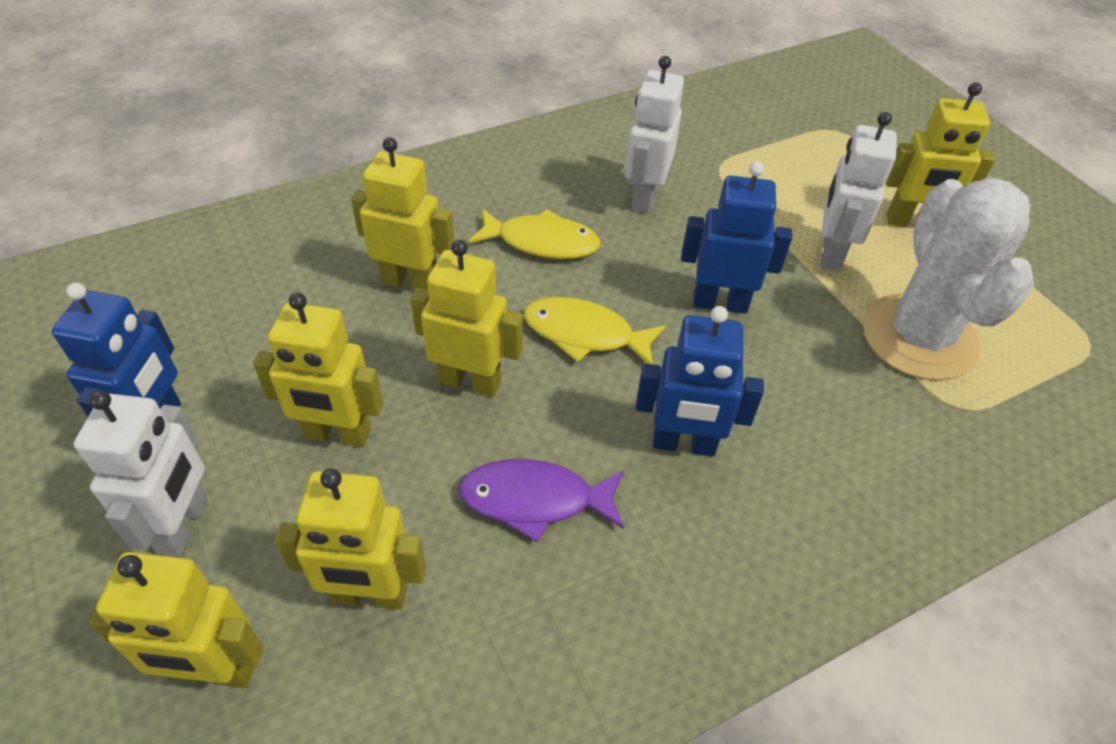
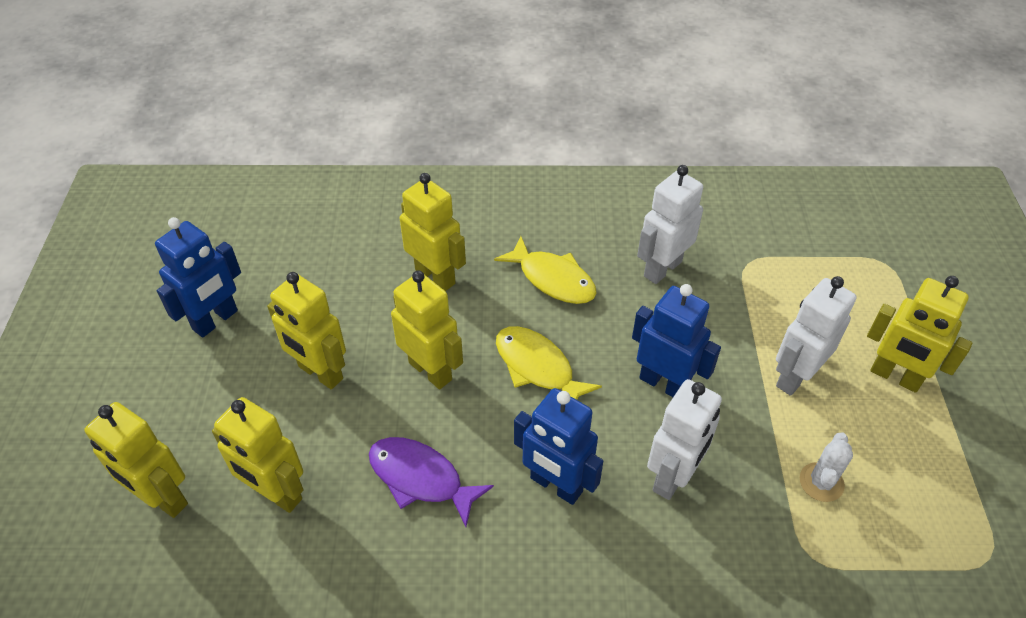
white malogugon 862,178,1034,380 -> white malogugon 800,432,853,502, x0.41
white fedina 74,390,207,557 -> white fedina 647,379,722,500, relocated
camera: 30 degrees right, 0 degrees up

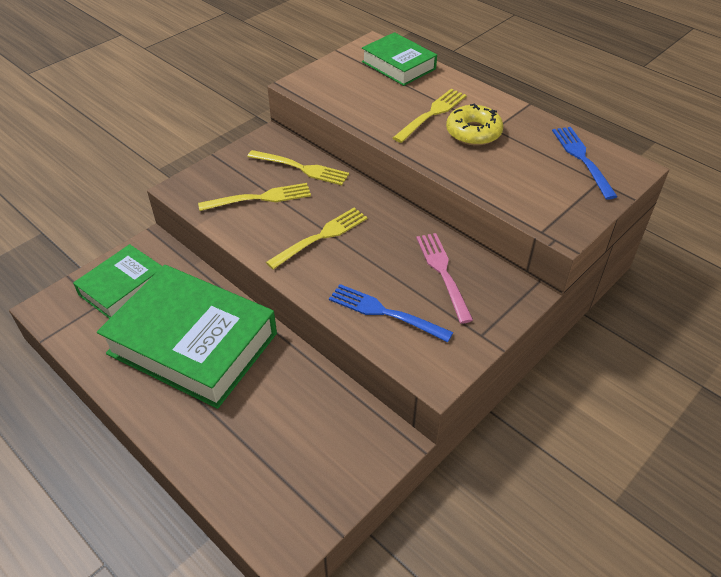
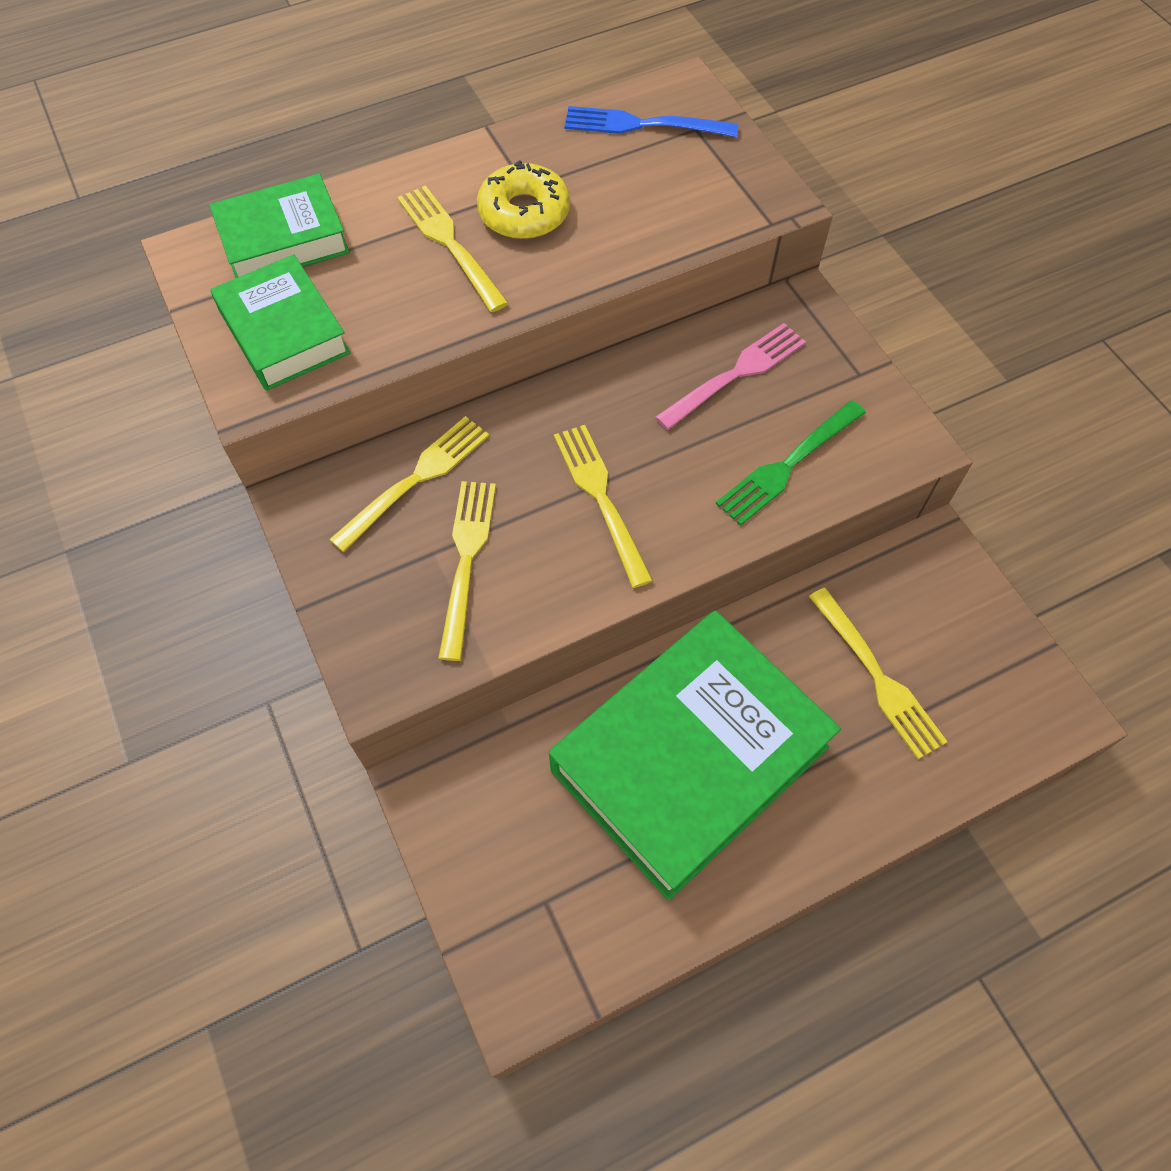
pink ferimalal 416,233,473,324 -> pink ferimalal 655,323,806,430, 135 degrees clockwise
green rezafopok 73,244,162,319 -> green rezafopok 210,254,351,391, relocated
blue ferimalal 329,284,453,342 -> green ferimalal 716,400,866,526
none -> yellow ferimalal 809,588,947,759
camera: 70 degrees left, 15 degrees up

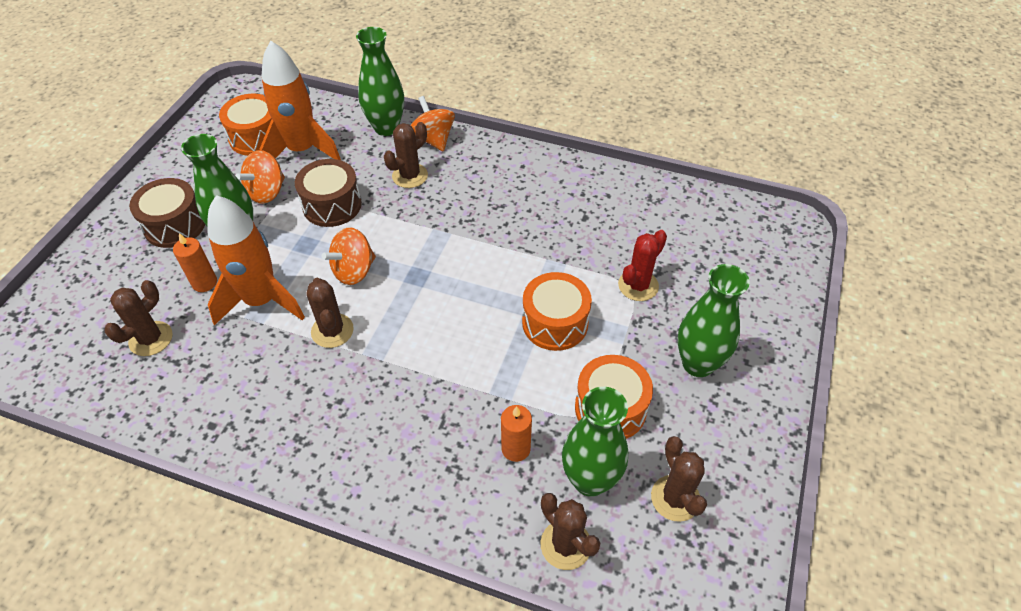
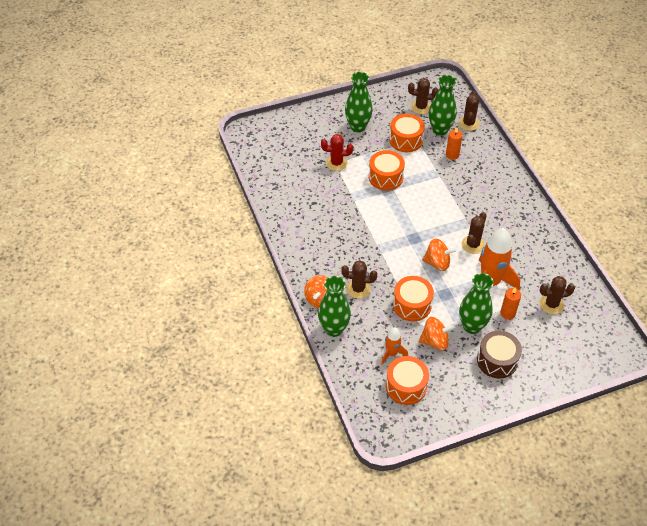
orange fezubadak 260,41,341,160 -> orange fezubadak 381,327,408,365, x0.52
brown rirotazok 295,159,362,227 -> orange rirotazok 393,276,434,321
brown malogugon 651,436,707,522 -> brown malogugon 408,78,438,114, 60 degrees clockwise
camera: 130 degrees left, 0 degrees up

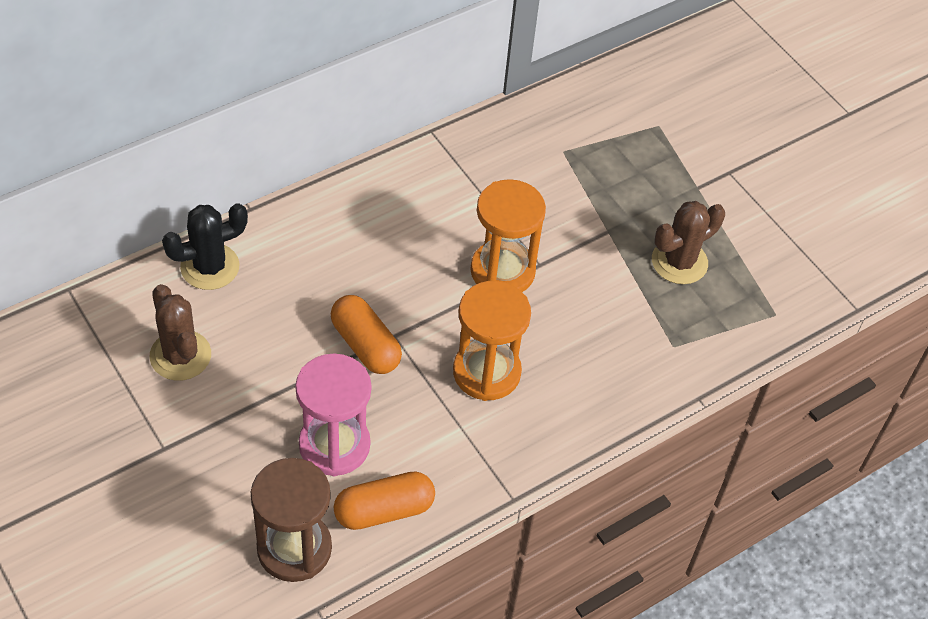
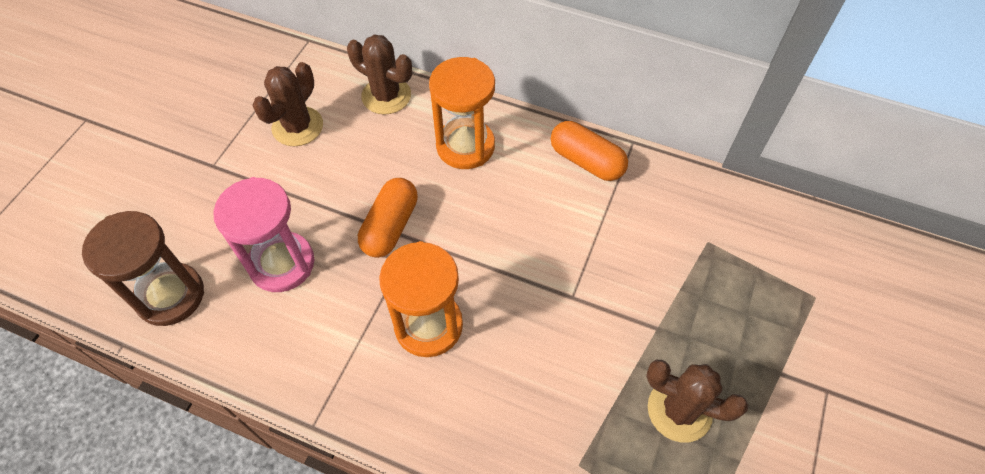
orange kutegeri 470,179,546,292 -> orange kutegeri 429,57,495,169, relocated
black malogugon 162,203,248,290 -> brown malogugon 347,35,412,115
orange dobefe 334,471,435,530 -> orange dobefe 551,121,628,181, relocated
camera: 60 degrees right, 5 degrees up

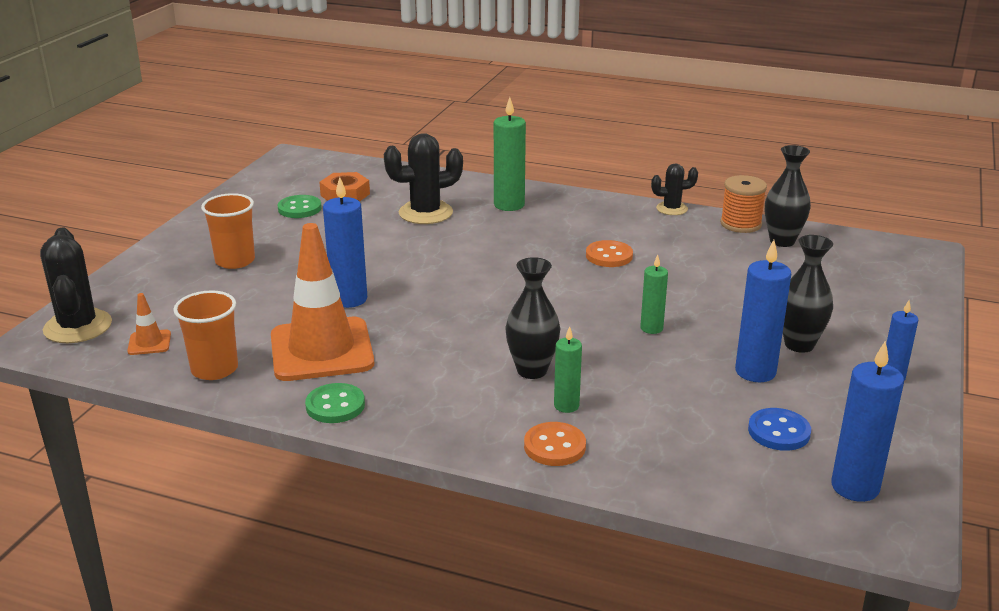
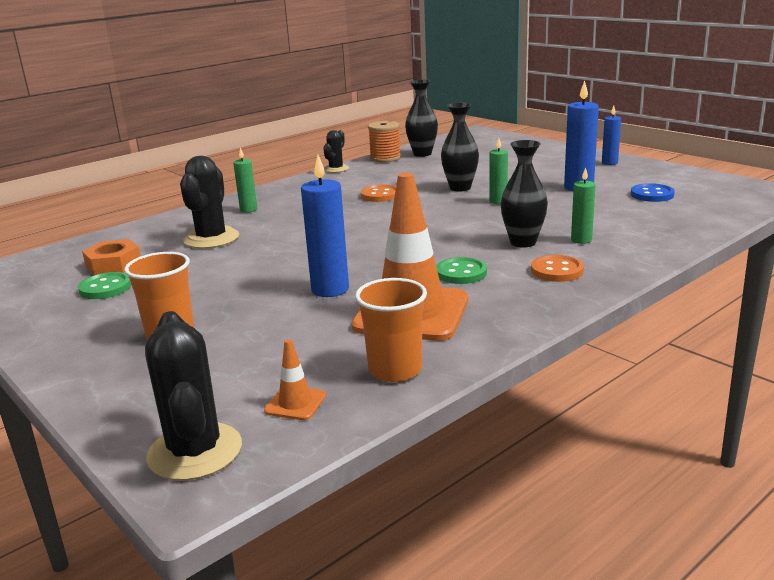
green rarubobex 494,97,526,211 -> green rarubobex 233,147,257,213, x0.60
black malogugon 40,227,112,343 -> black malogugon 145,311,242,480, 60 degrees clockwise
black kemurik 783,235,833,353 -> black kemurik 441,103,479,191, relocated
blue rarubobex 831,341,904,502 -> none
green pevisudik 305,383,365,423 -> green pevisudik 436,257,487,284, relocated
orange pevisudik 524,422,586,466 -> orange pevisudik 531,255,584,282, relocated
camera: 60 degrees left, 5 degrees down

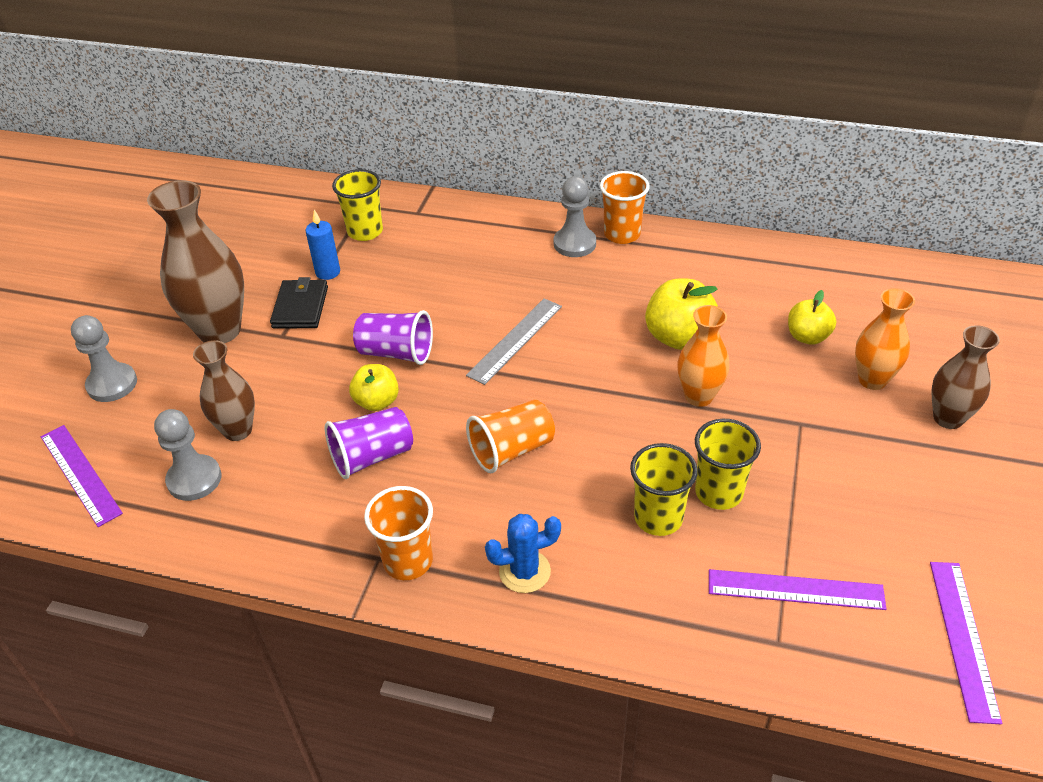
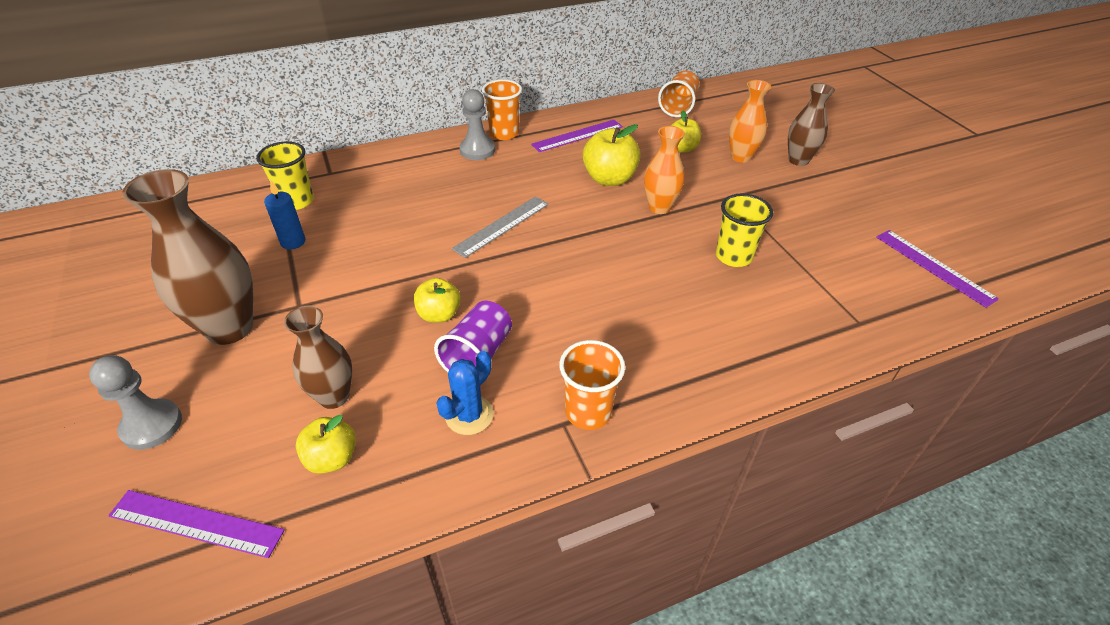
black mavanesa 270,277,328,328 -> none
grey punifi 466,298,562,385 -> grey punifi 452,196,549,258, 45 degrees clockwise
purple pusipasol 353,310,433,365 -> none
orange pusipasol 466,400,555,473 -> orange pusipasol 658,71,700,117, relocated
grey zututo 154,409,221,501 -> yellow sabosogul 296,415,356,474
yellow pusipasol 630,443,698,536 -> none
blue malogugon 485,514,561,593 -> blue malogugon 436,351,493,435, relocated
purple punifi 709,569,886,610 -> purple punifi 531,120,623,152, relocated
camera: 40 degrees left, 0 degrees up

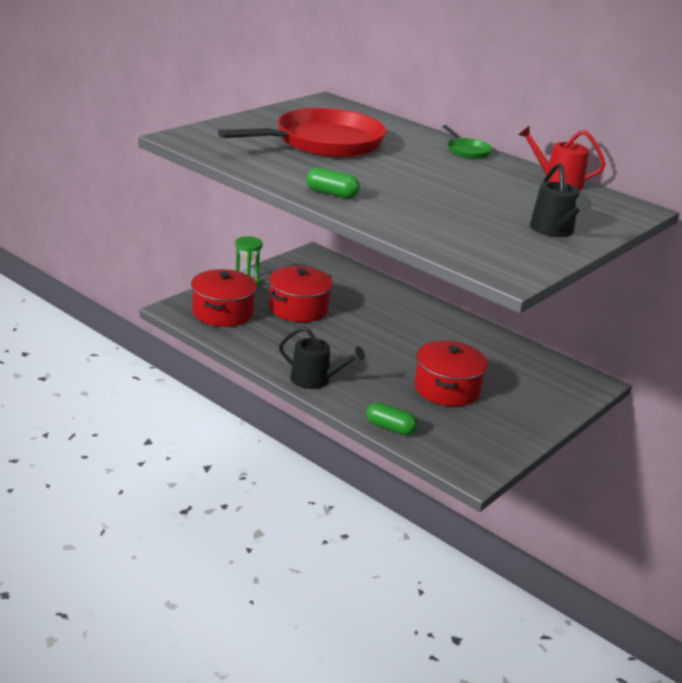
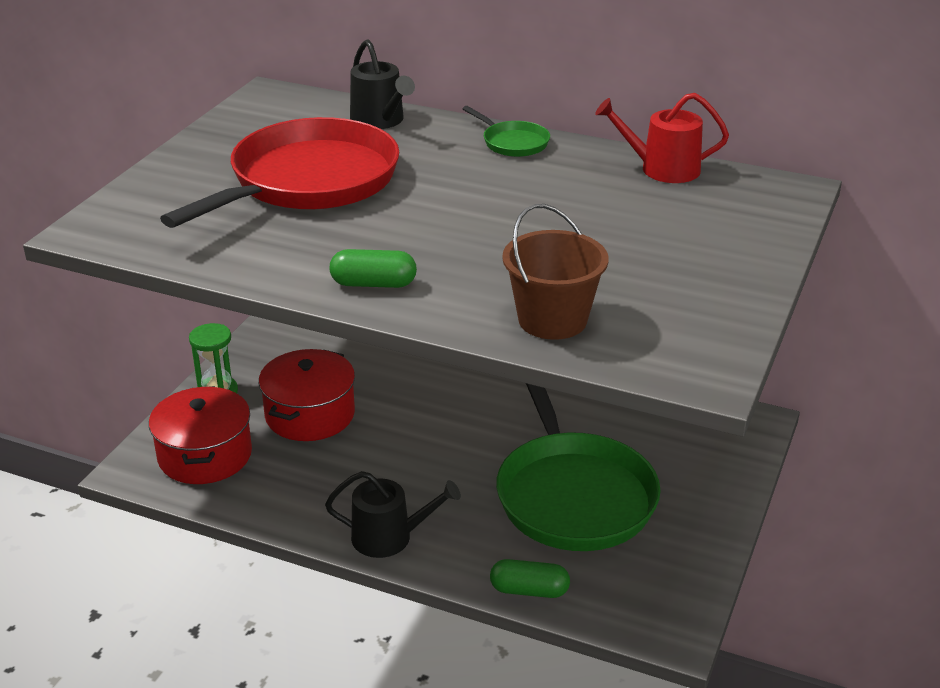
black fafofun 530,163,592,237 -> black fafofun 350,39,415,129, relocated
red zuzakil 414,341,487,406 -> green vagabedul 496,383,661,551
none -> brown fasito 502,204,609,340
camera: 15 degrees left, 5 degrees up

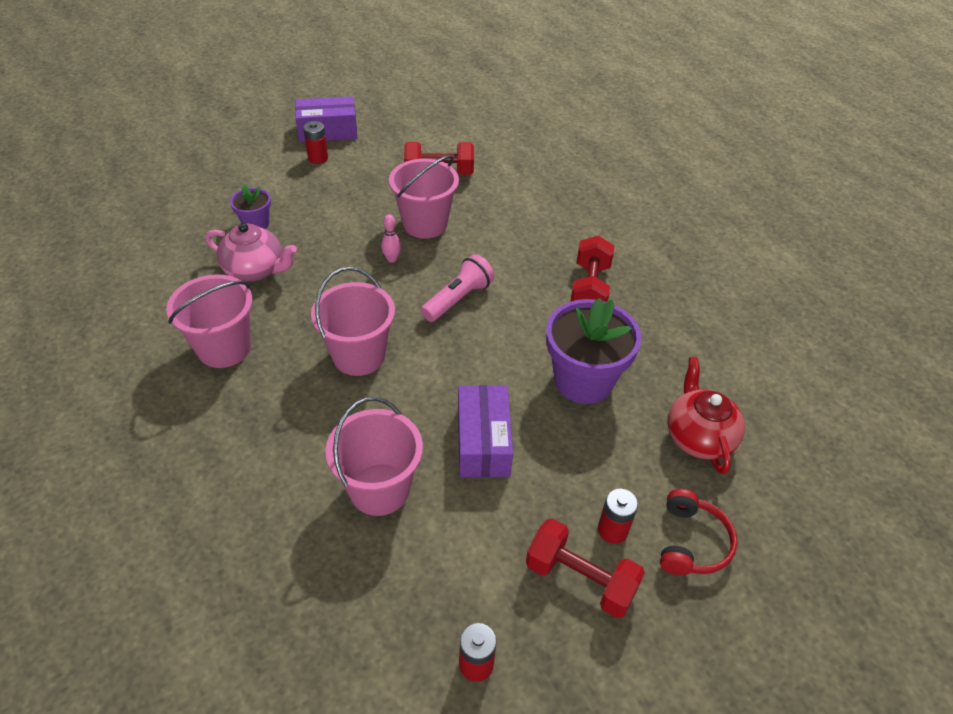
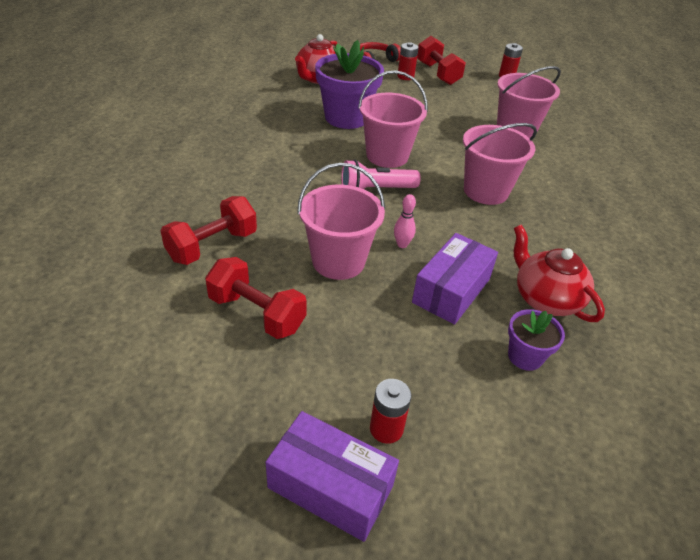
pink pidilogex 205,223,297,281 -> red pidilogex 514,225,605,322
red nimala 570,236,614,302 -> red nimala 161,196,257,265, relocated
pink fasito 166,274,253,368 -> pink fasito 358,70,428,168, relocated
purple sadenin 458,385,513,477 -> purple sadenin 412,233,498,325, relocated
camera: 145 degrees left, 5 degrees down

